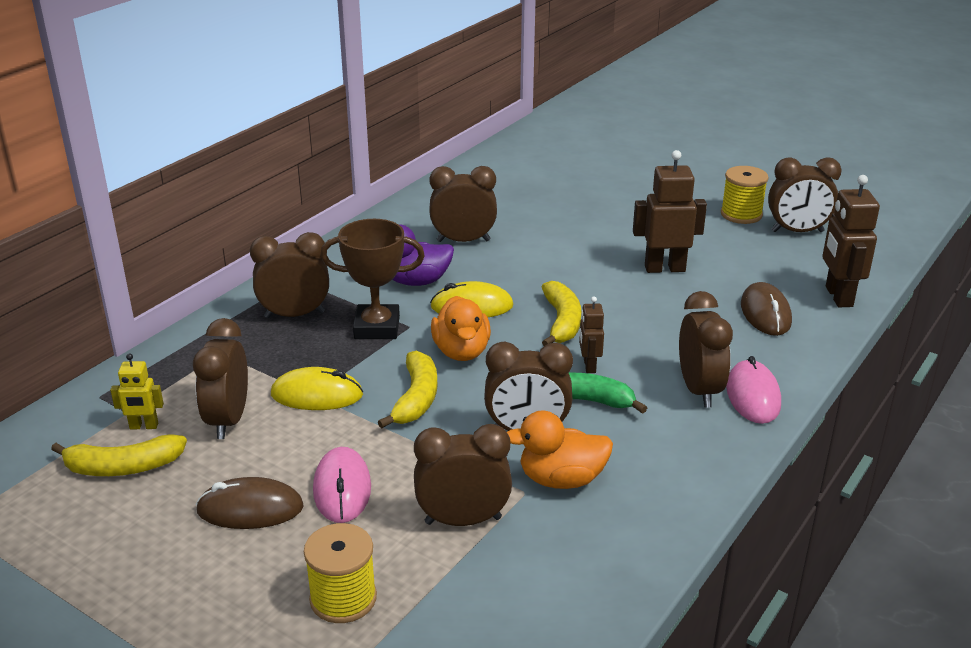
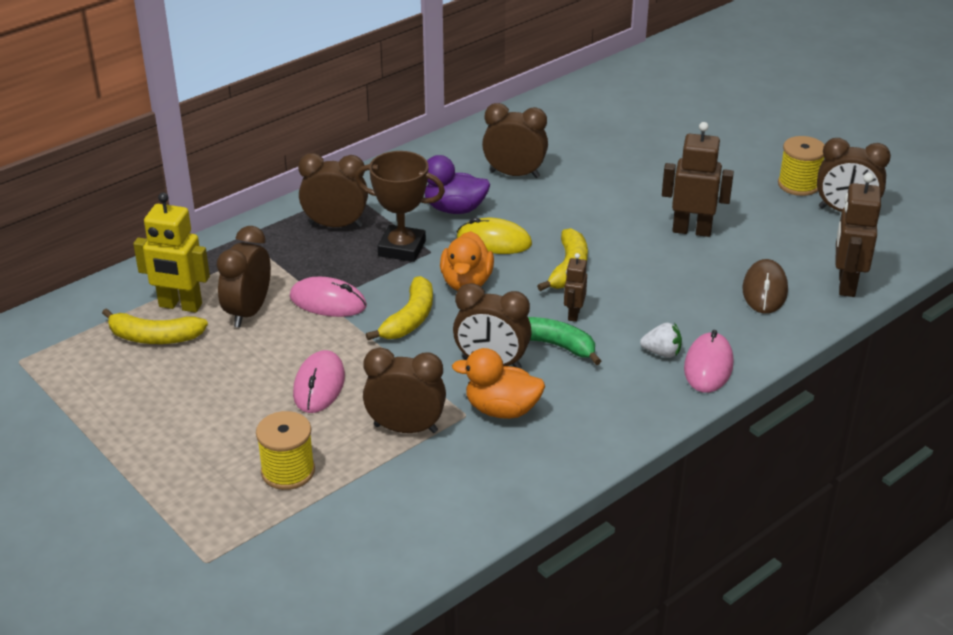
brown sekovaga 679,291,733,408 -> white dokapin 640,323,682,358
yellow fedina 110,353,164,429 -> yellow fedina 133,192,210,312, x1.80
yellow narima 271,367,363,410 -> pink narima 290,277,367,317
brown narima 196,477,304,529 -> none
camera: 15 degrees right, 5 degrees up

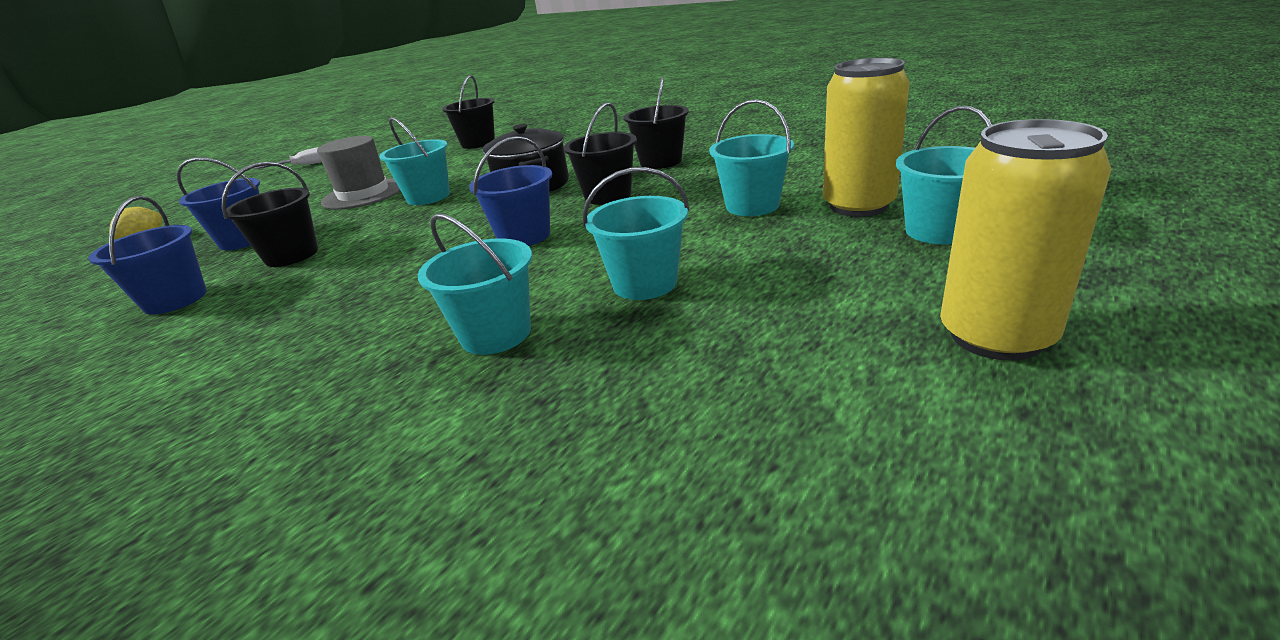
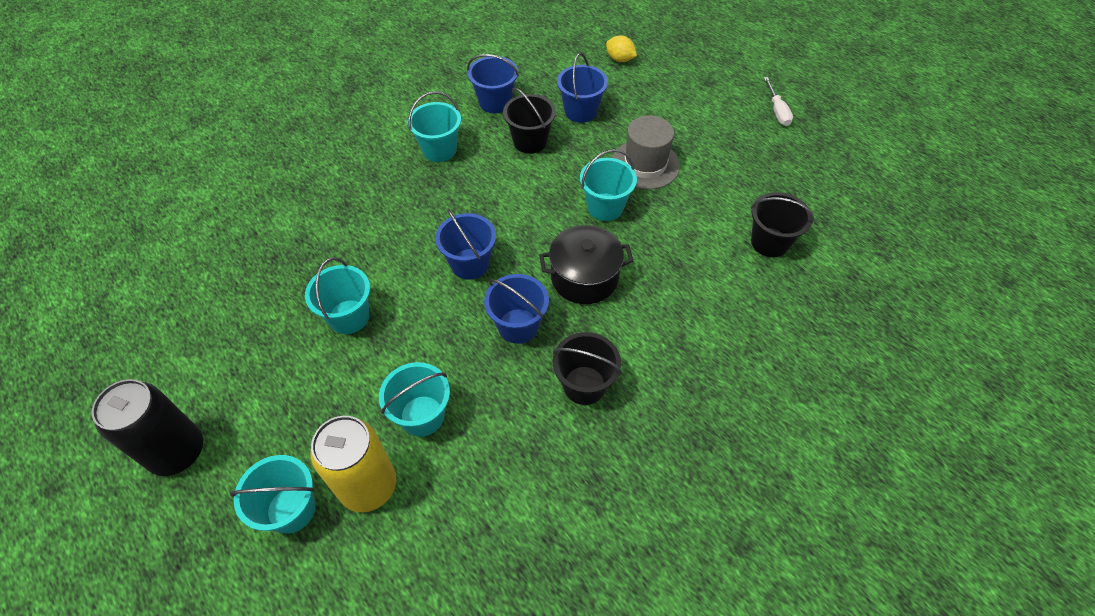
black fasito 563,102,637,205 -> blue fasito 484,274,549,344
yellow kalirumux 940,119,1112,361 -> black kalirumux 92,379,203,476
turquoise fasito 418,213,532,355 -> turquoise fasito 408,91,461,162, relocated
camera: 100 degrees right, 25 degrees up

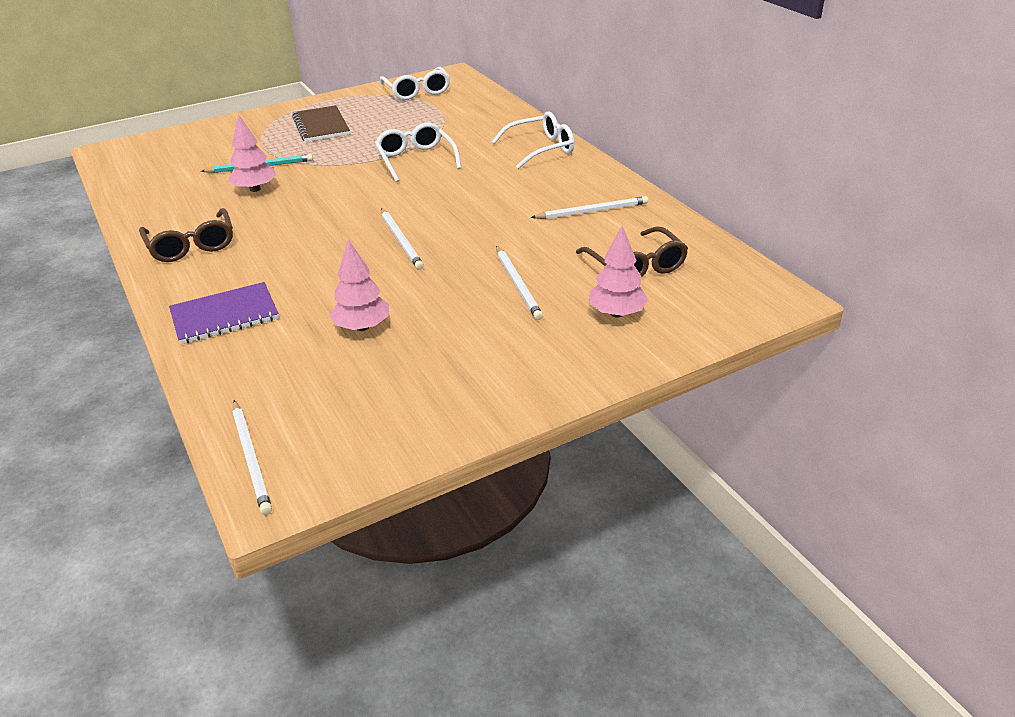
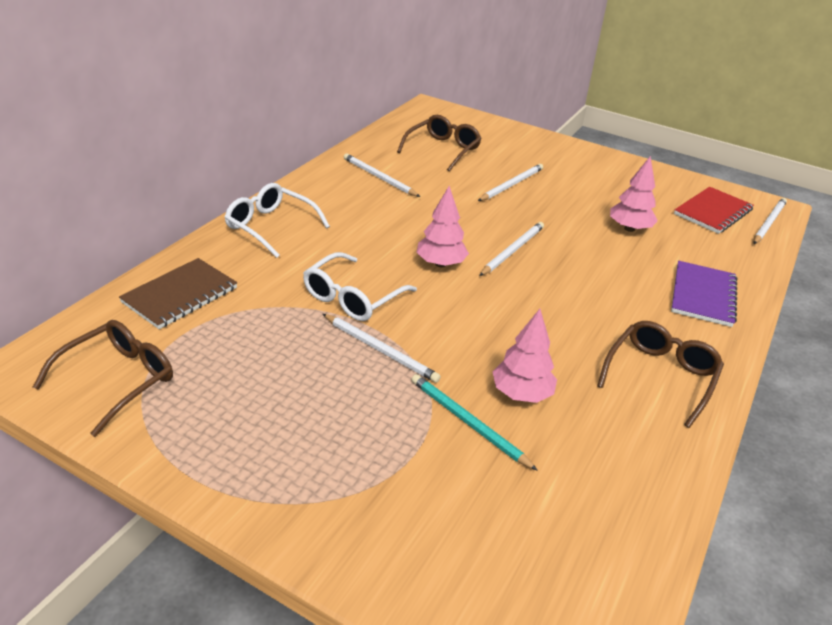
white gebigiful 380,67,450,100 -> brown gebigiful 33,320,173,437
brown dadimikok 292,105,350,142 -> brown dadimikok 119,258,237,329, relocated
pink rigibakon 589,226,649,318 -> pink rigibakon 416,186,469,267, relocated
purple dadimikok 169,282,279,344 -> purple dadimikok 671,261,737,327, 75 degrees clockwise
none -> red dadimikok 674,187,754,234
none -> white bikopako 323,314,441,383
camera: 125 degrees left, 0 degrees up

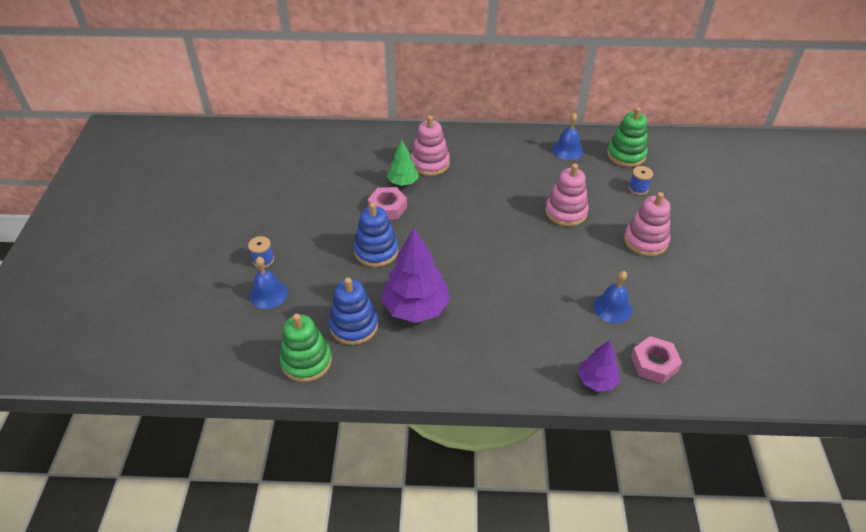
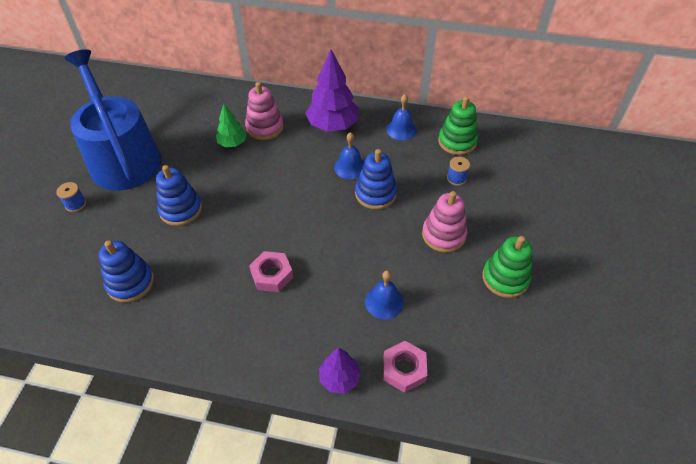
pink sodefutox 545,164,589,226 -> blue sodefutox 355,149,397,210
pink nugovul 368,187,407,220 -> pink nugovul 249,251,293,292, relocated
purple rigibakon 381,228,450,323 -> purple rigibakon 305,49,359,132, relocated
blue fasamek 250,256,288,309 -> blue fasamek 334,132,365,179, relocated
green sodefutox 280,314,332,382 -> green sodefutox 482,236,532,298, relocated
none -> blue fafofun 65,49,161,191
camera: 10 degrees right, 5 degrees up

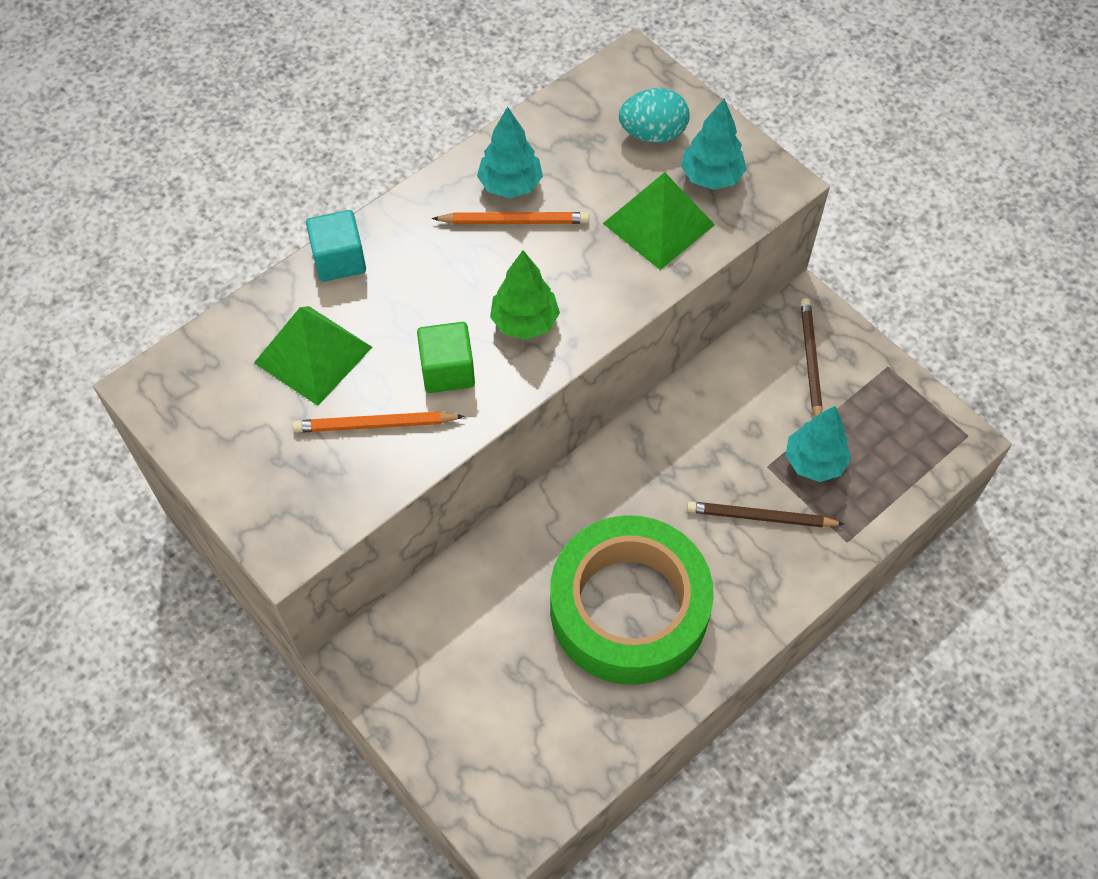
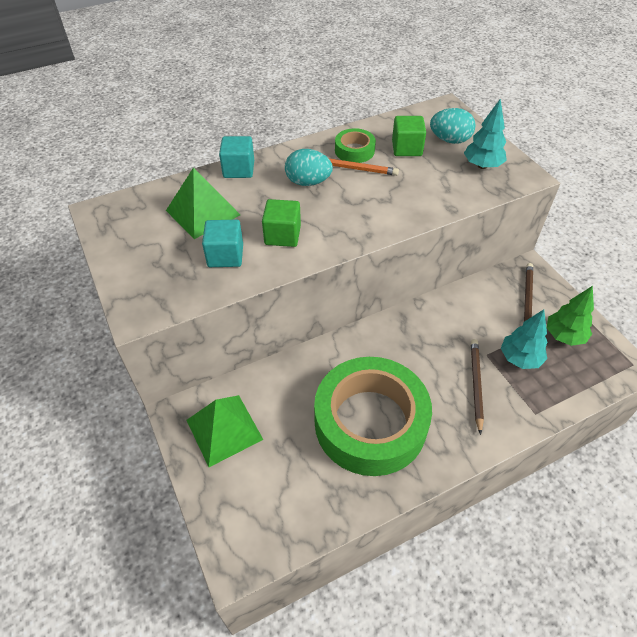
turquoise rigibakon 477,106,543,198 -> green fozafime 335,128,376,163
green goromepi 603,172,715,270 -> green goromepi 187,395,263,467, relocated
green rigibakon 490,250,560,340 -> green rigibakon 547,286,594,346, relocated
orange bikopako 292,411,465,433 -> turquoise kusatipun 202,220,243,267
brown bikopako 687,501,844,527 -> brown bikopako 471,339,484,435, 75 degrees clockwise
none -> green kusatipun 392,116,426,156
none -> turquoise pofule 285,149,333,186
camera: 15 degrees right, 10 degrees down

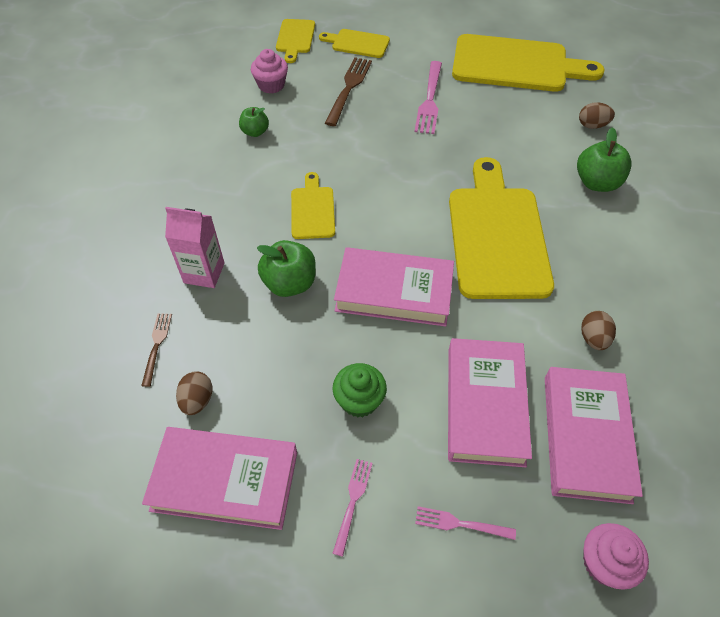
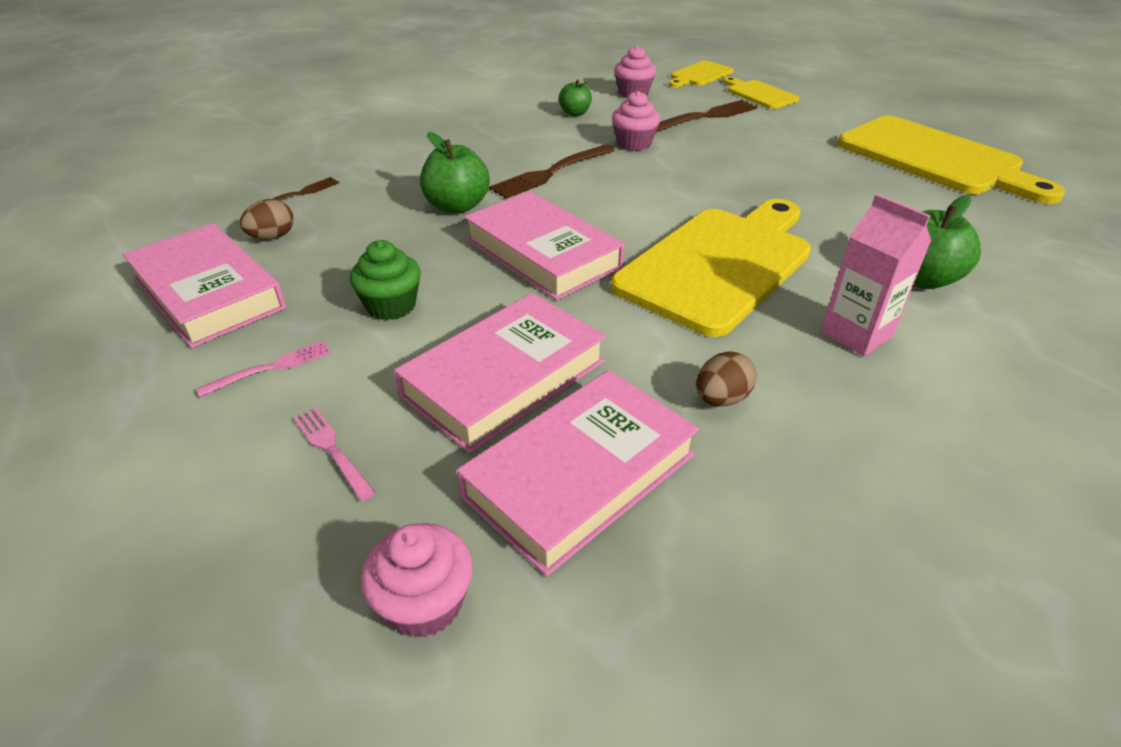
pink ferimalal 414,61,442,134 -> none
brown pofule 579,102,615,129 -> none
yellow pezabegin 291,172,335,239 -> brown ferimalal 489,144,615,199
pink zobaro 165,207,225,288 -> pink zobaro 821,194,931,356, relocated
none -> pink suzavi 612,91,660,151
camera: 40 degrees right, 15 degrees down

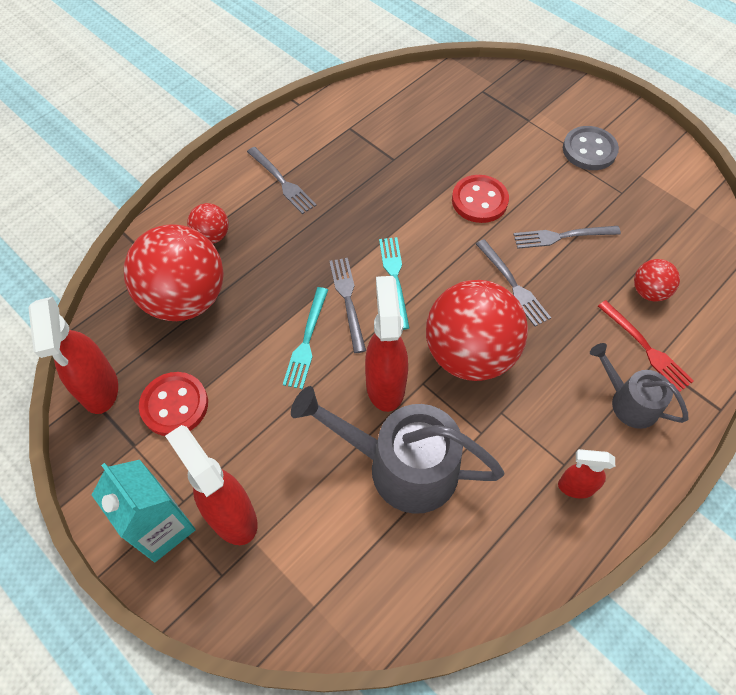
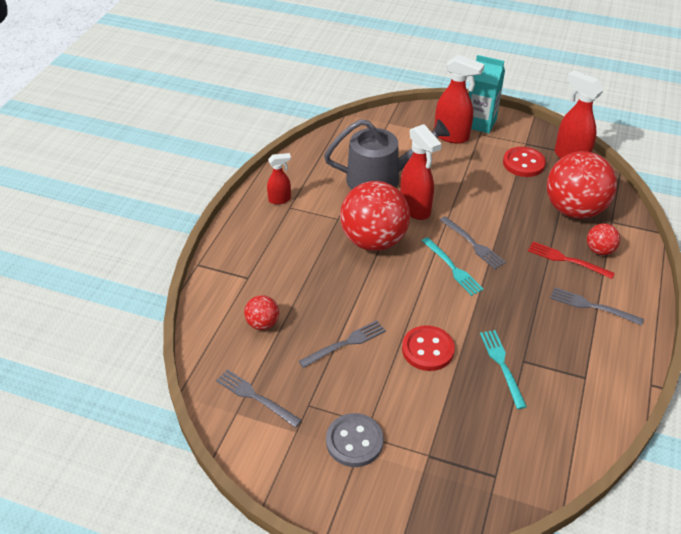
grey ferimalal 476,239,551,326 -> grey ferimalal 216,369,302,428, relocated
turquoise ferimalal 283,287,328,389 -> turquoise ferimalal 480,330,527,409, relocated
red ferimalal 598,300,694,392 -> red ferimalal 528,241,615,279, relocated
grey fafofun 590,343,688,429 -> none
camera: 155 degrees right, 15 degrees down

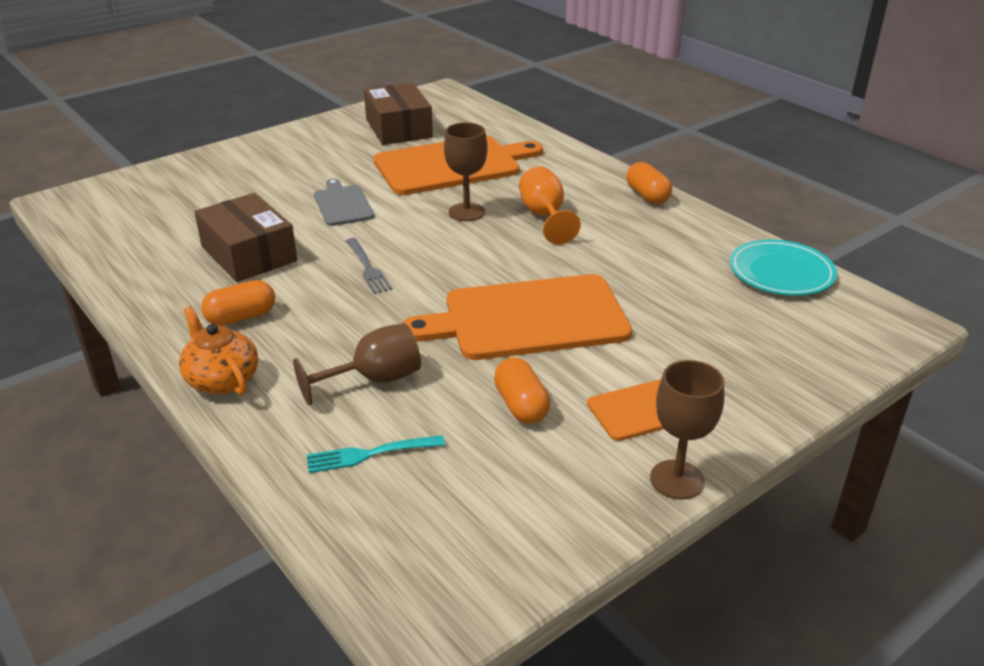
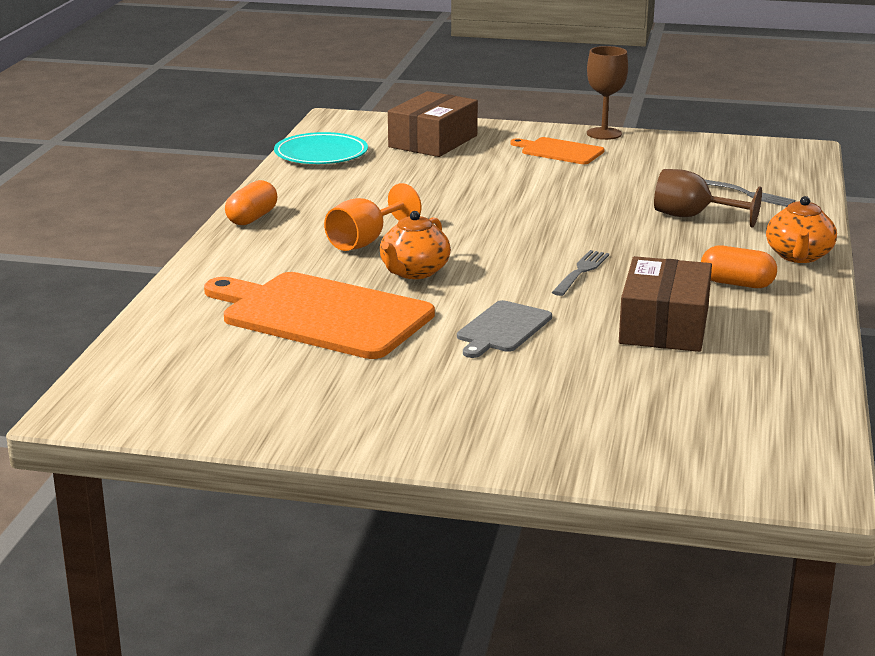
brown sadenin 364,83,433,145 -> brown sadenin 388,91,478,157, relocated
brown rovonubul 444,122,487,221 -> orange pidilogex 380,211,451,279
orange pezabegin 402,274,632,360 -> none
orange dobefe 494,357,550,424 -> none
turquoise ferimalal 307,435,445,473 -> grey ferimalal 704,179,795,207
camera: 130 degrees left, 10 degrees down

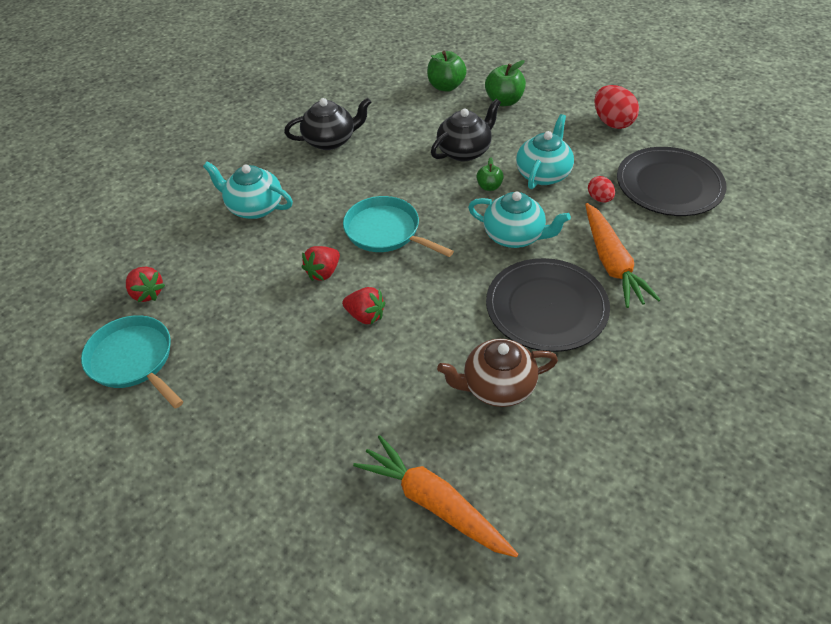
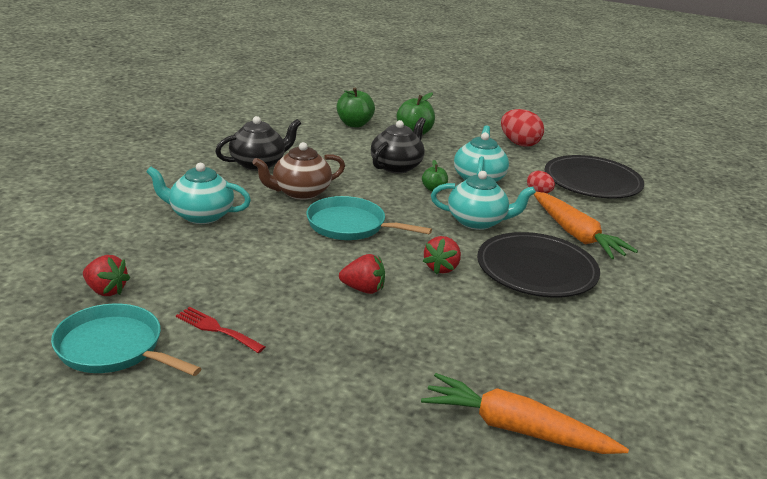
red dokapin 302,246,340,281 -> red dokapin 423,236,461,274, relocated
brown pidilogex 437,339,558,407 -> brown pidilogex 253,142,345,200, relocated
none -> red ferimalal 176,307,265,353
camera: 20 degrees left, 20 degrees down

